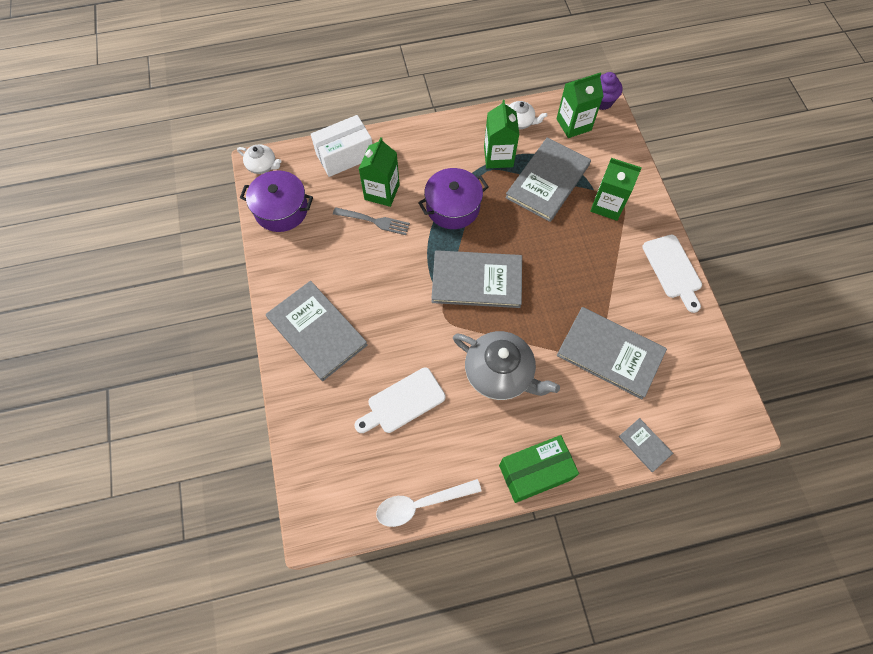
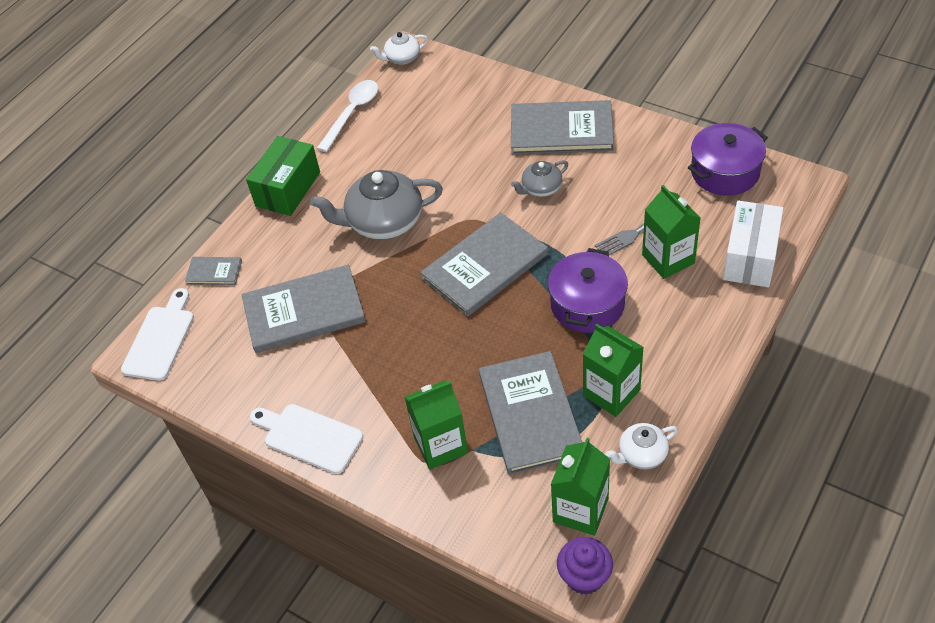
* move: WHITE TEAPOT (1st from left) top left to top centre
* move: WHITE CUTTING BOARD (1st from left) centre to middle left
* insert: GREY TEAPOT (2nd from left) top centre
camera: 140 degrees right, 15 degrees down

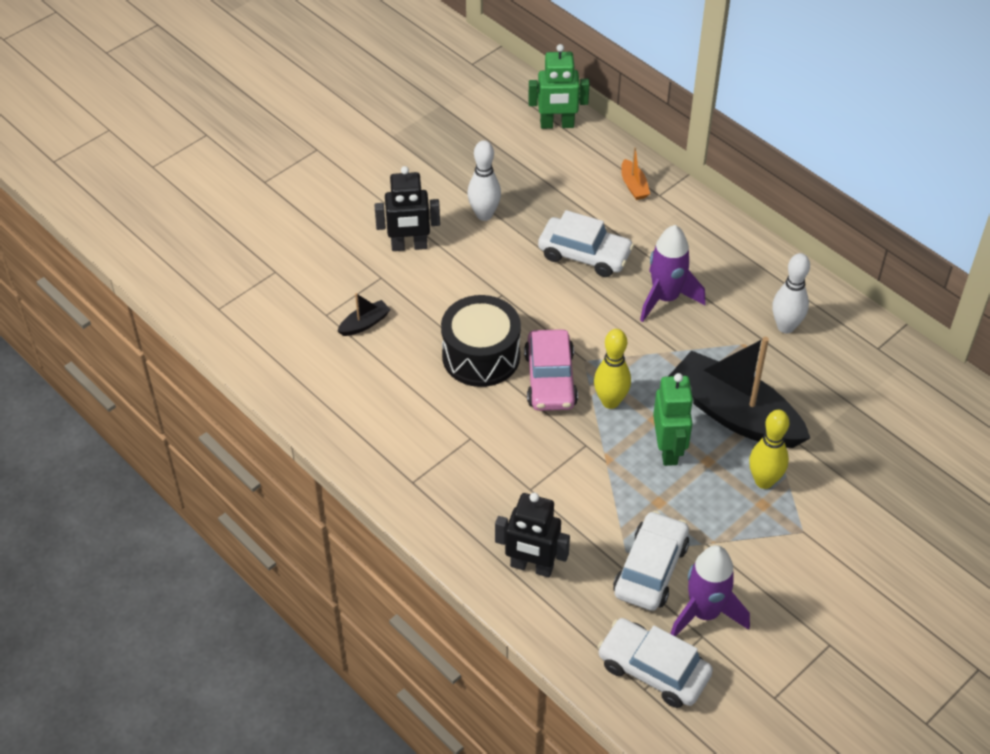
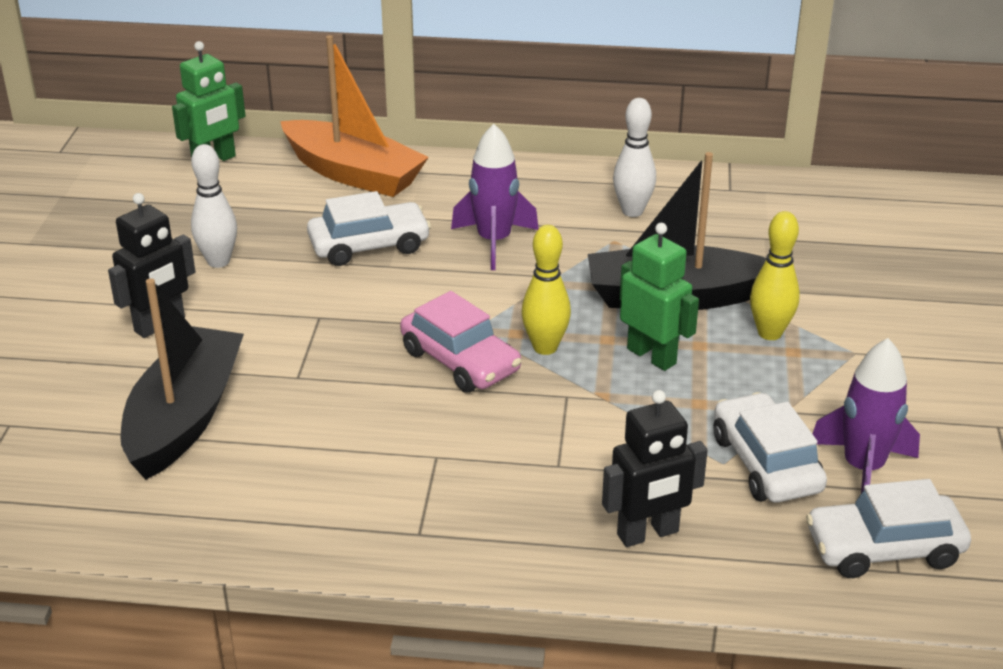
* resize: BLACK BOAT (1st from left) centre = middle left x2.48
* delete: BLACK DRUM centre
* resize: ORANGE BOAT top centre = top centre x2.48
camera: 40 degrees left, 15 degrees down

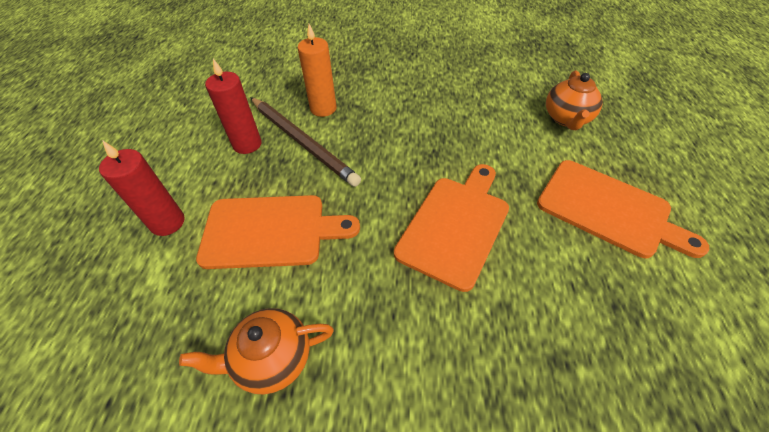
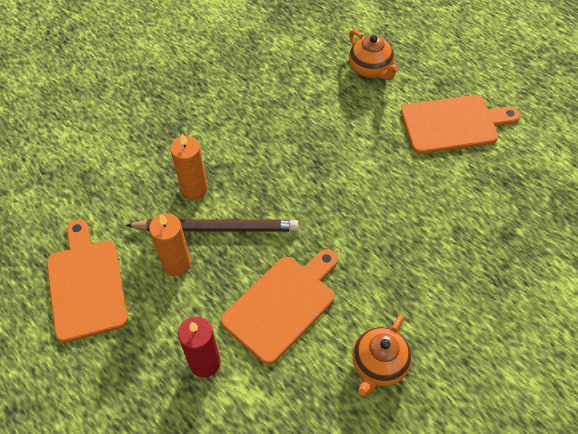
* recolor: RED CANDLE (2nd from left) top left to ORANGE CANDLE (1st from left) middle left
* move: ORANGE CUTTING BOARD (2nd from left in the first image) centre to ORANGE CUTTING BOARD (1st from left) middle left
camera: 45 degrees left, 5 degrees up

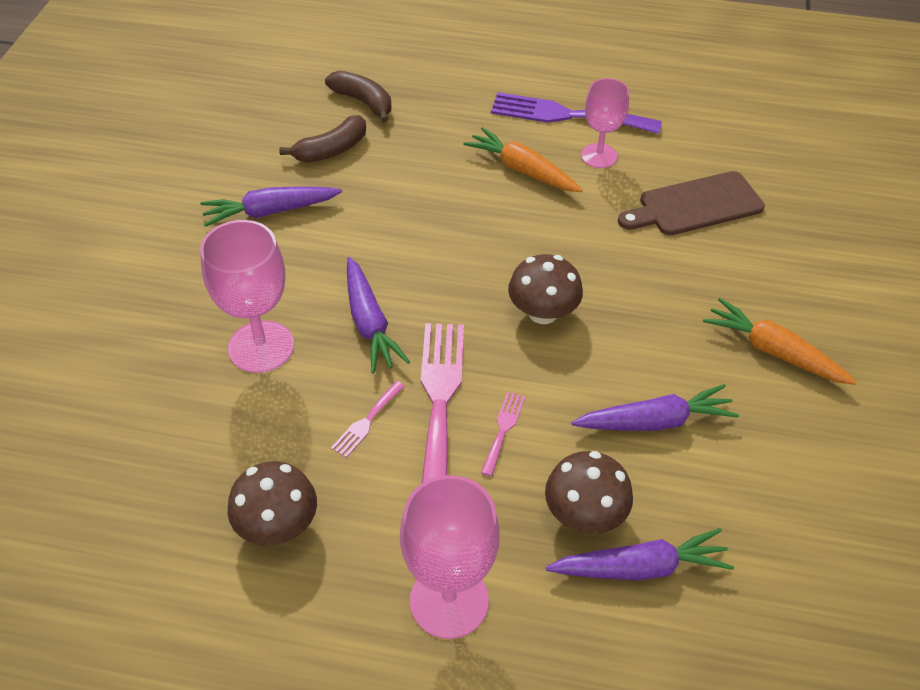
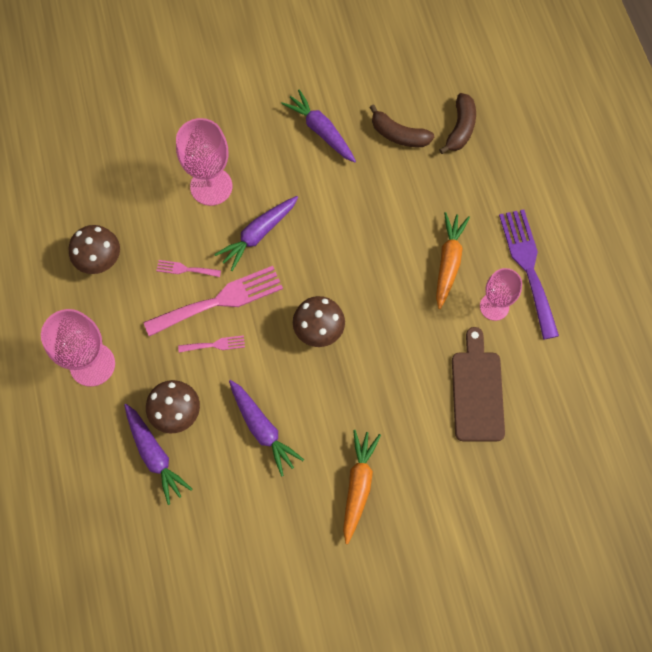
* rotate: BROWN CUTTING BOARD top right = middle right 45 degrees clockwise
camera: 65 degrees right, 20 degrees up

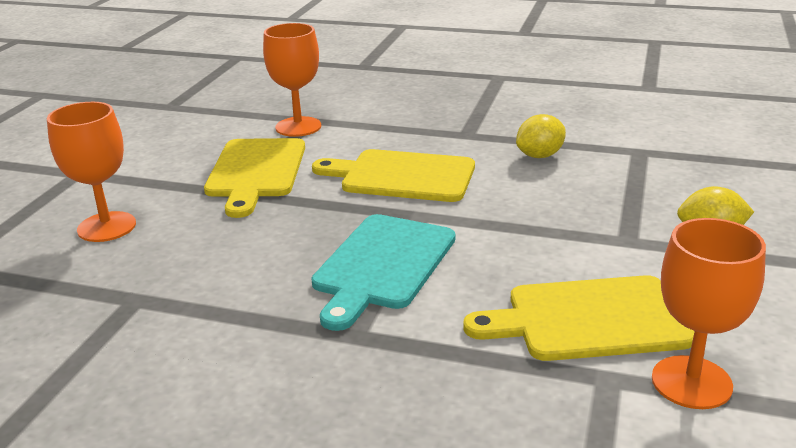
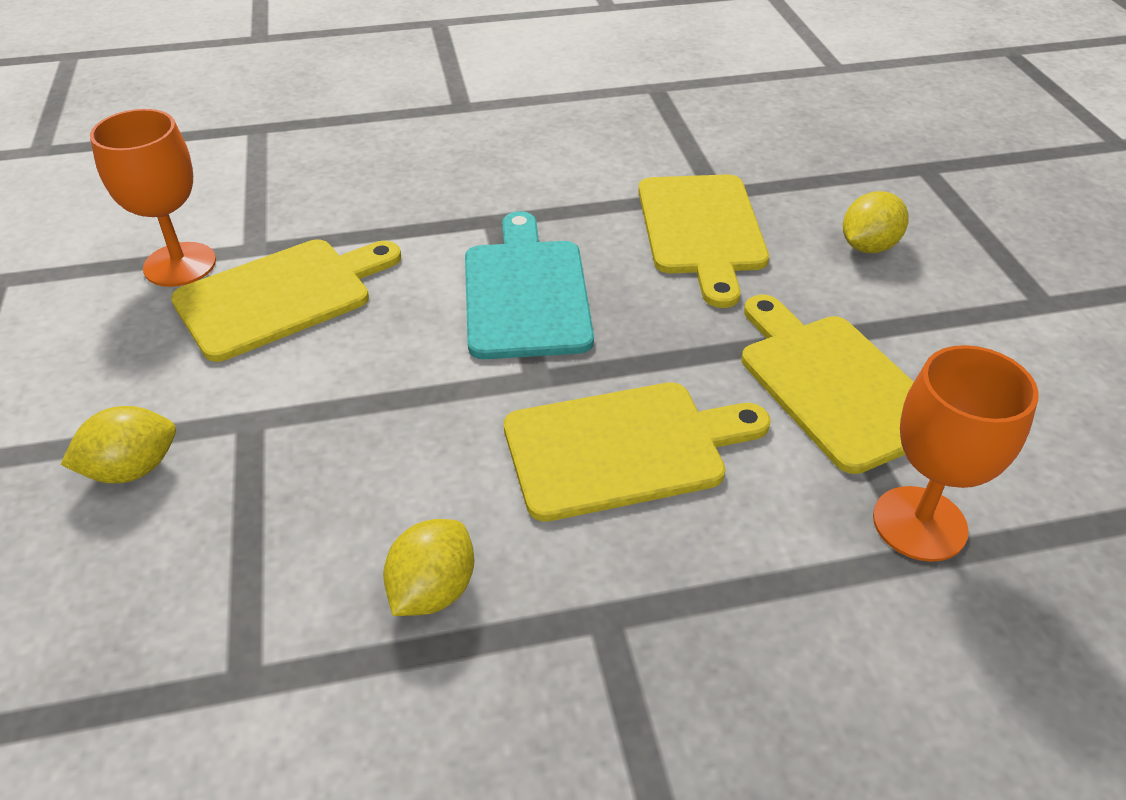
* replace: ORANGE GOBLET (1st from left) middle left to YELLOW LEMON (3rd from left) top right
* insert: YELLOW CUTTING BOARD (3rd from left) top centre
camera: 150 degrees right, 15 degrees up

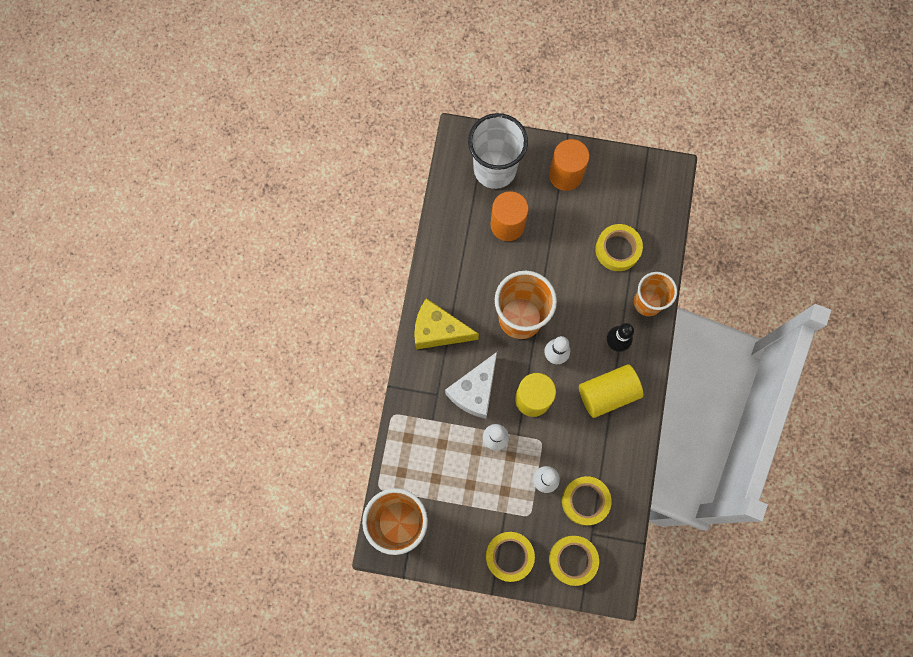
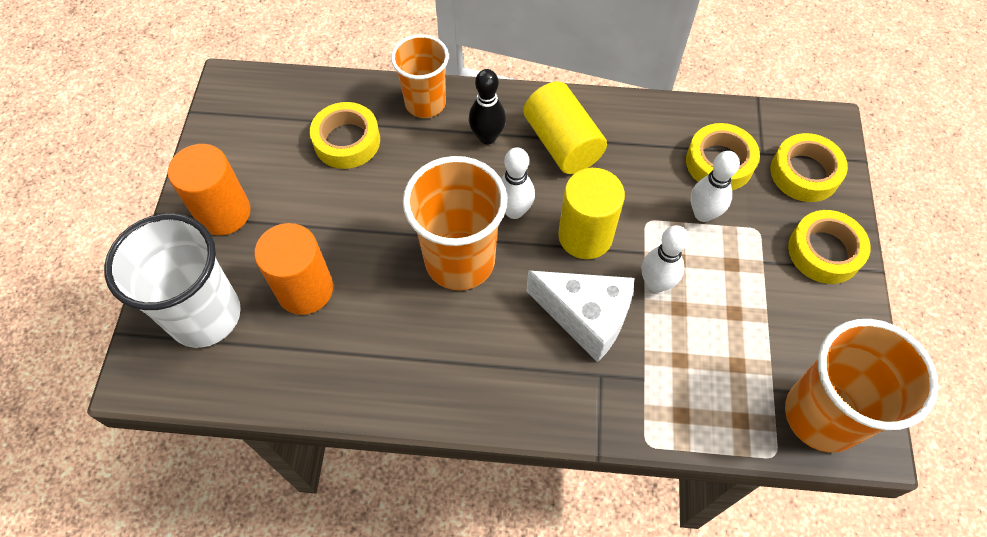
* delete: YELLOW CHEESE centre
camera: 95 degrees left, 15 degrees down

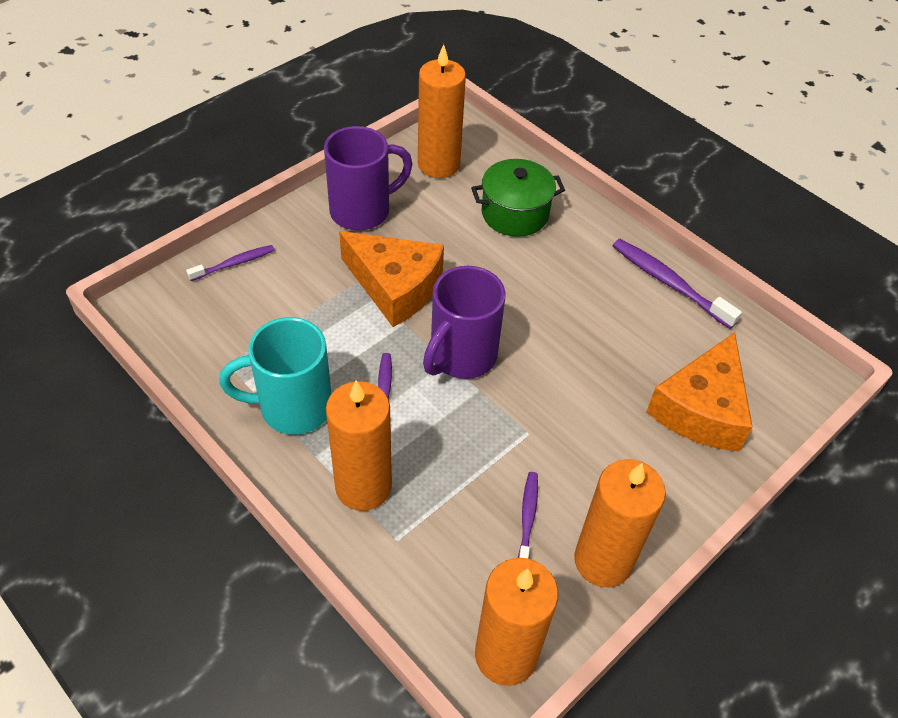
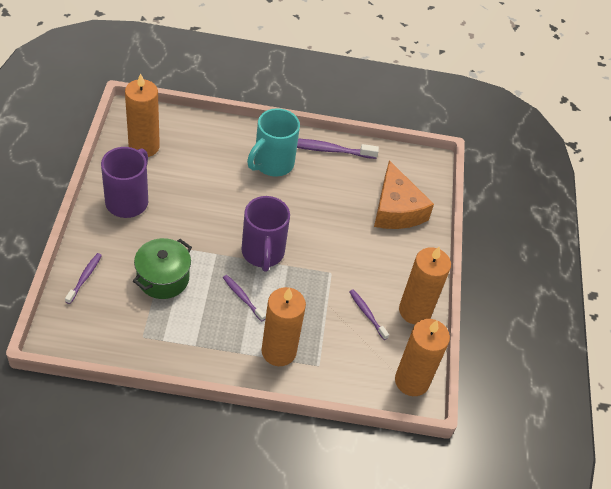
* move: TURQUOISE MUG middle left to top centre
* delete: ORANGE CHEESE (1st from left) centre
* move: GREEN POT top centre to middle left
camera: 45 degrees left, 0 degrees up

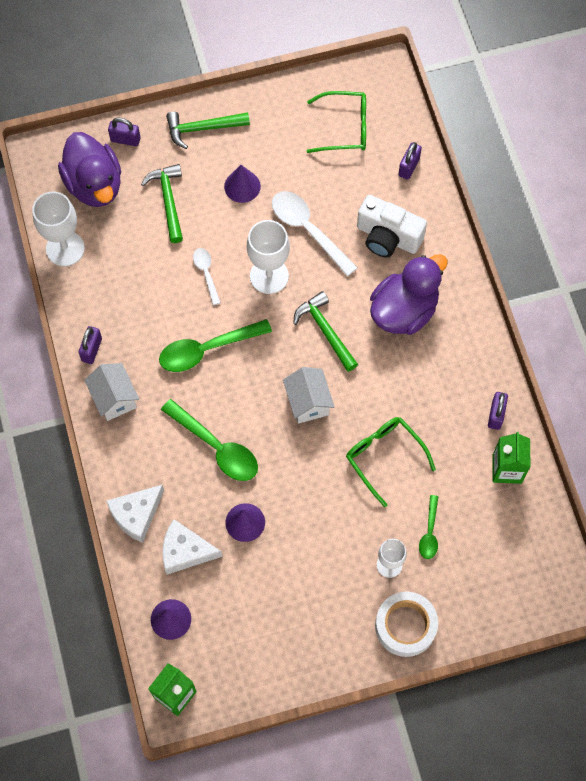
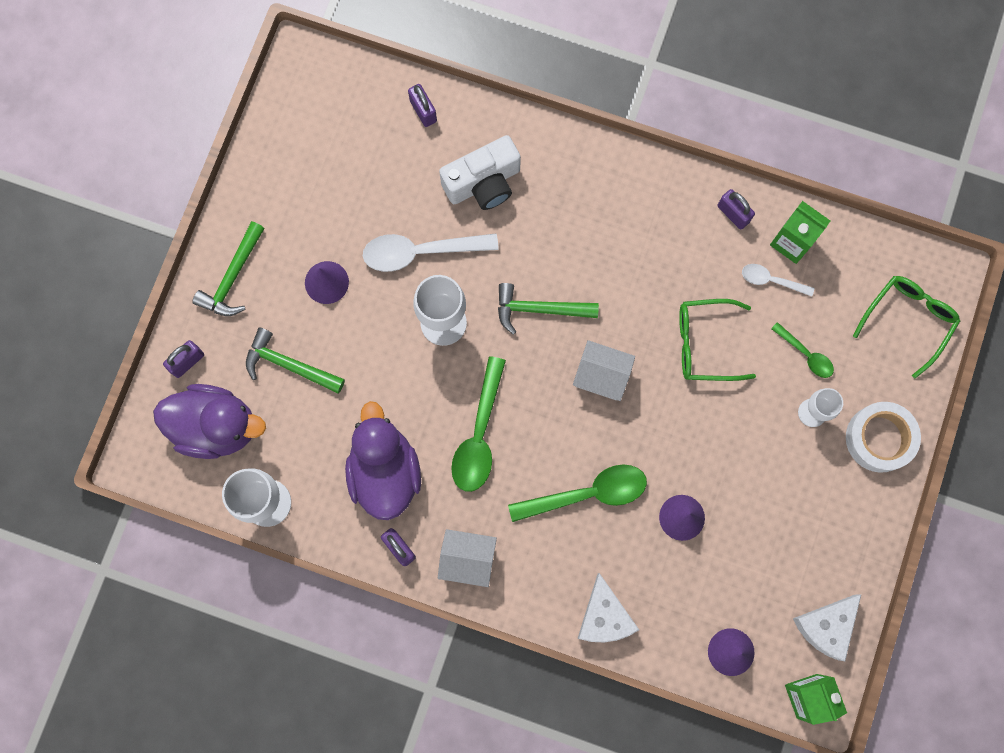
* move: WHITE CHEESE (2nd from left) bottom left to bottom right
* move: WHITE SPOON (1st from left in the first image) centre to WHITE SPOON (2nd from left) middle right
* move: GREEN GLASSES (1st from left in the first image) top centre to GREEN GLASSES (2nd from left) middle right
* move: PURPLE DUCK (2nd from left) middle right to centre
camera: 55 degrees left, 10 degrees up

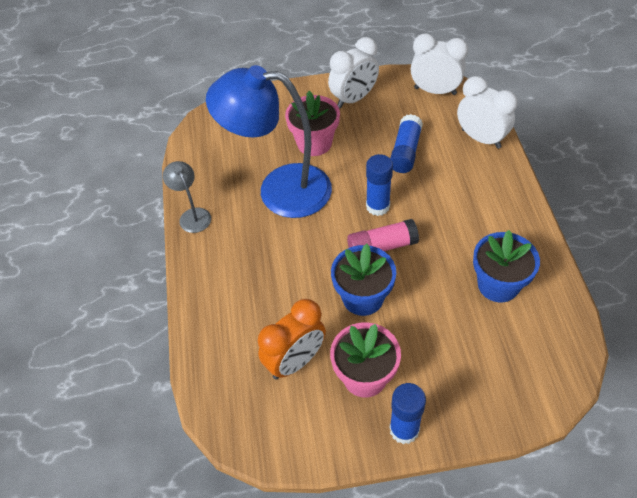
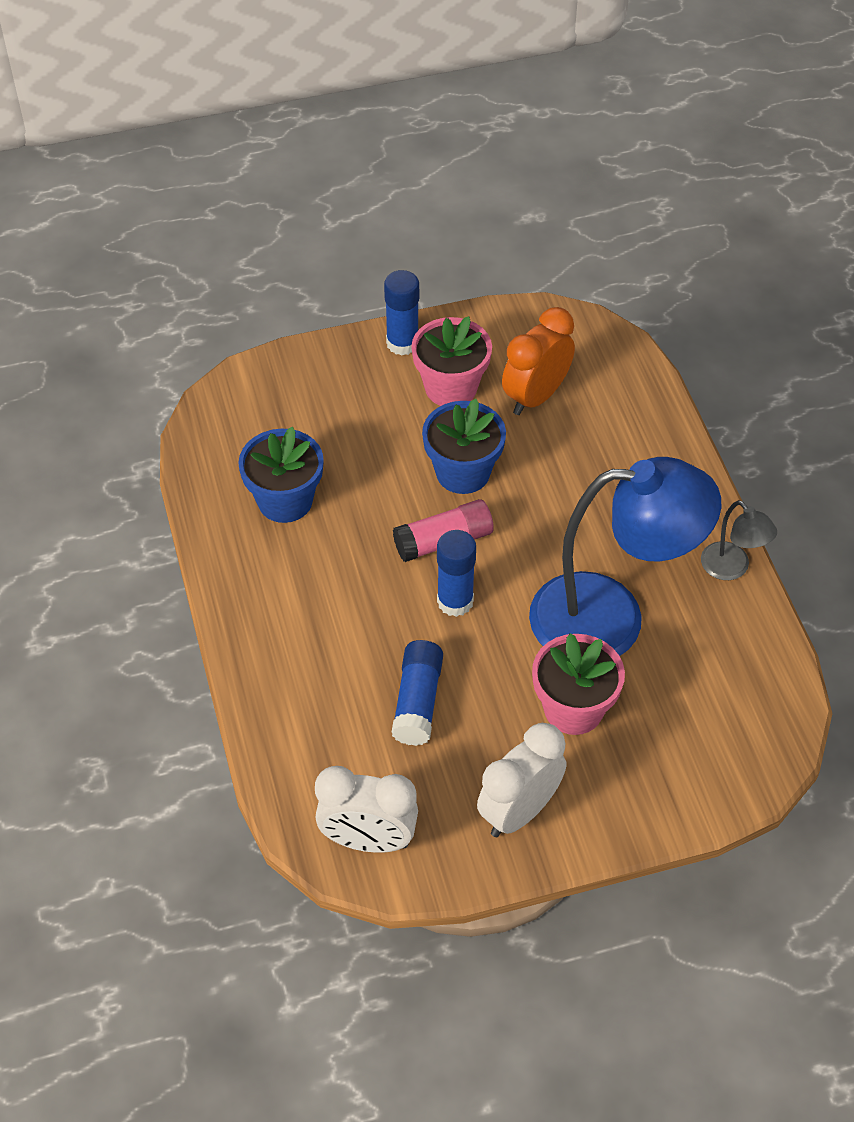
* delete: WHITE CLOCK (3rd from left) top right
camera: 170 degrees right, 0 degrees up

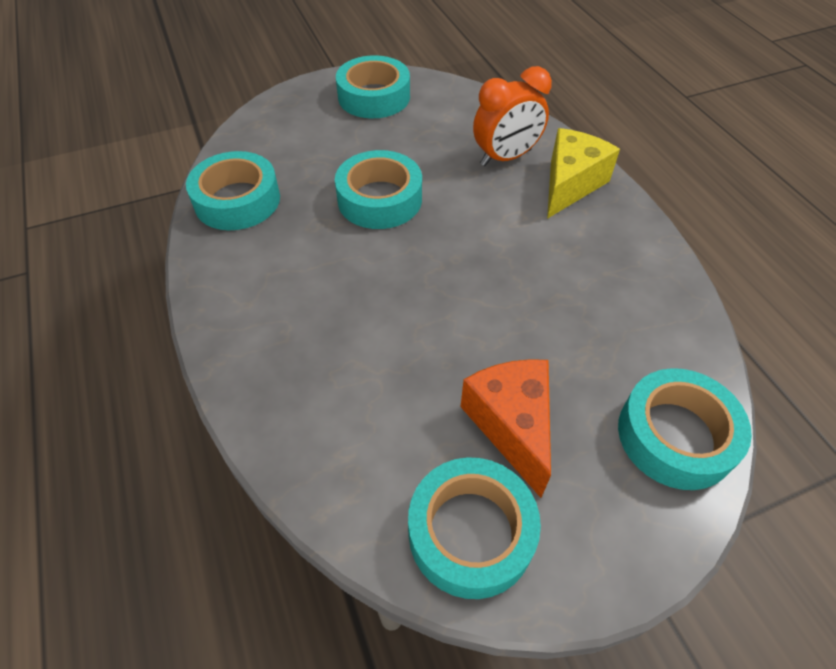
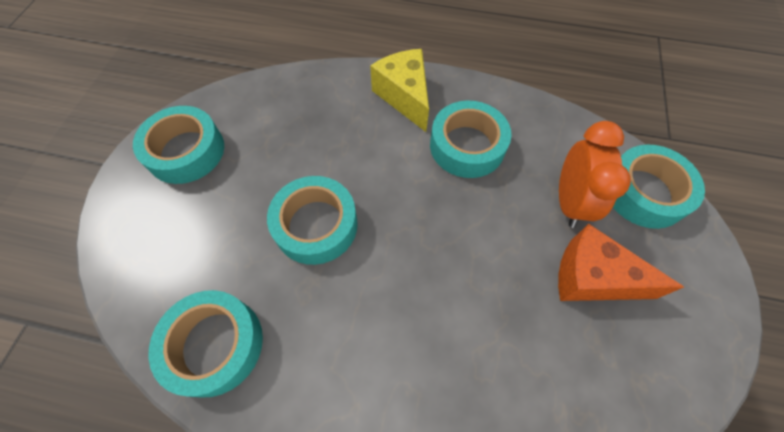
* move: TURQUOISE TAPE (4th from left) bottom centre to top centre
* move: ORANGE CLOCK top centre to middle right
camera: 55 degrees left, 10 degrees up

